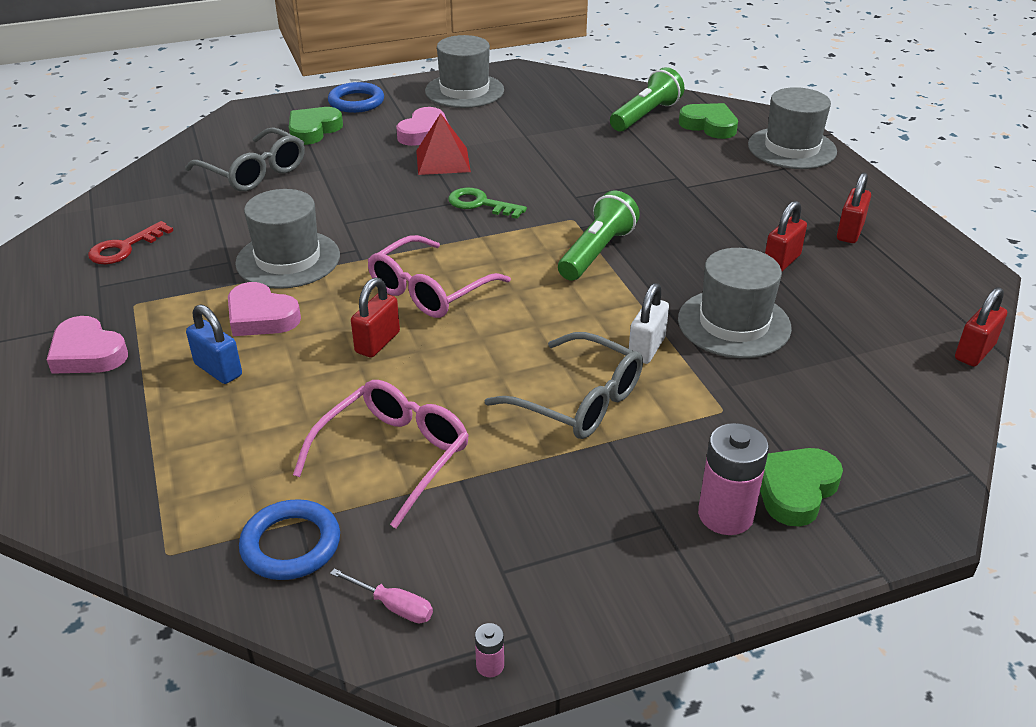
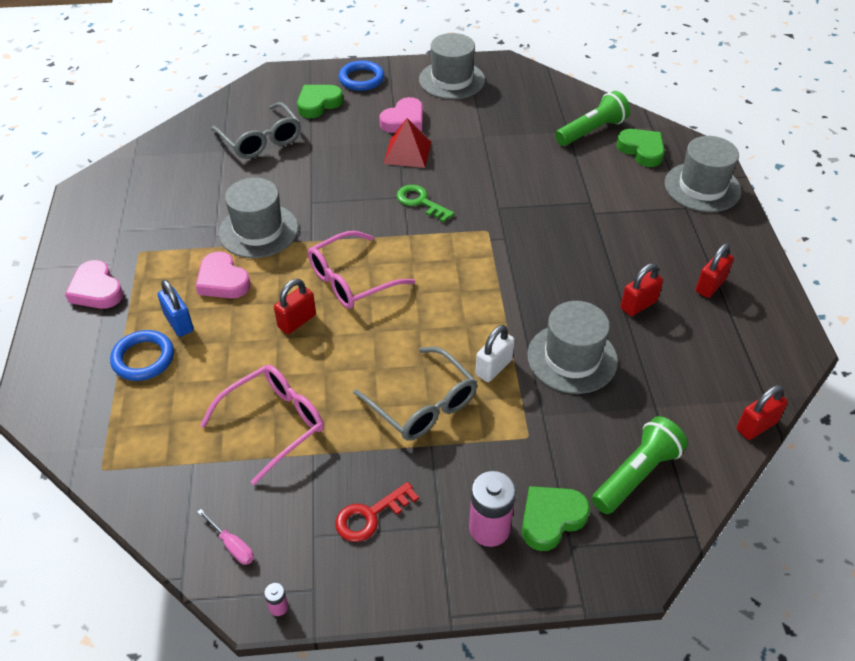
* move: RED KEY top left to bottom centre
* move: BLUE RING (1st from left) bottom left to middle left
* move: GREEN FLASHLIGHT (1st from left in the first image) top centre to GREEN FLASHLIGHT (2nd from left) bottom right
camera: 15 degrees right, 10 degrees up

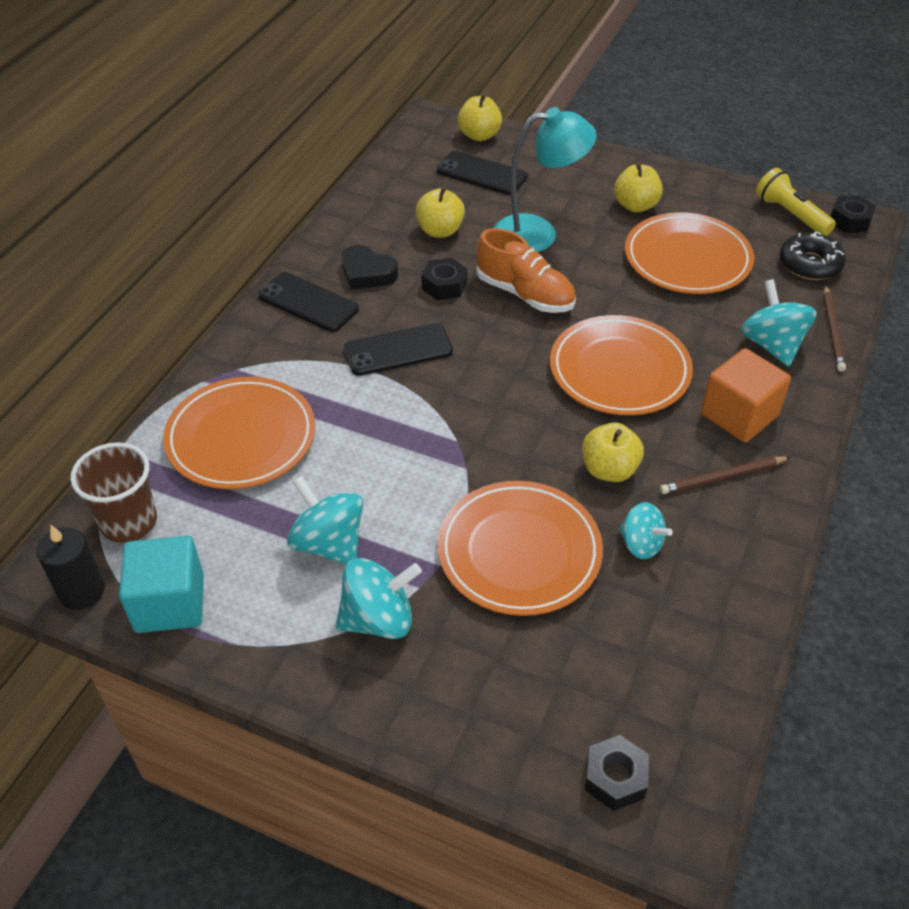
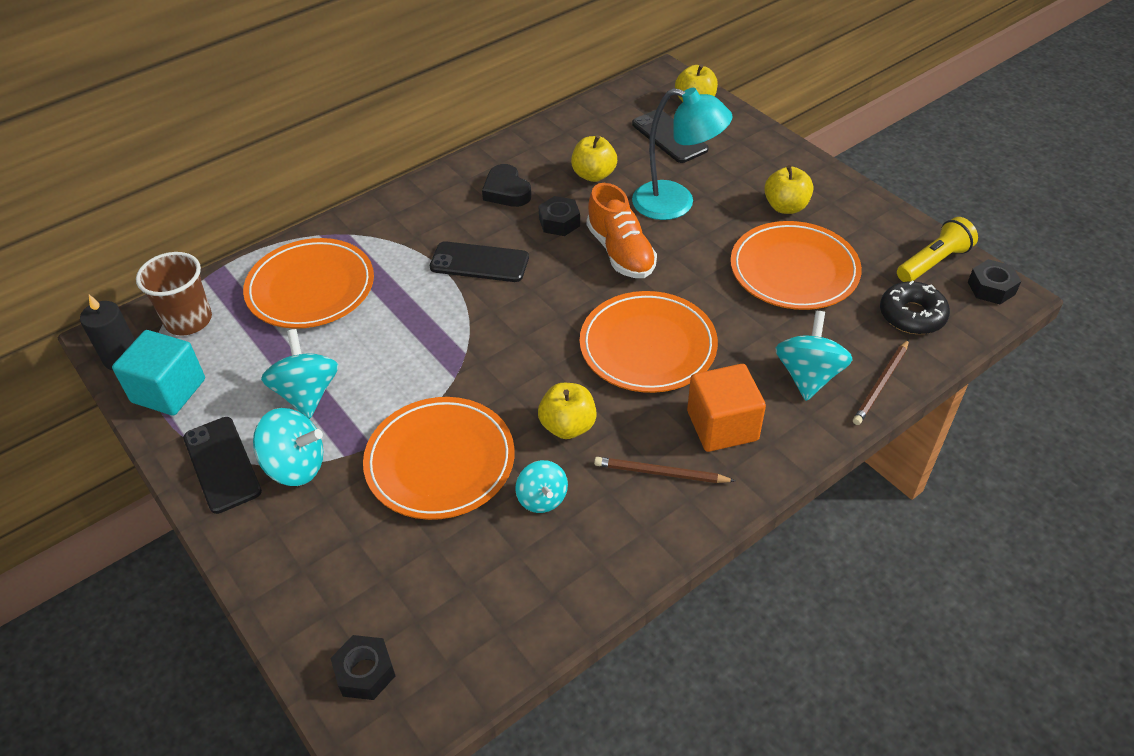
* move: BLACK PHONE (1st from left) top centre to middle left
* rotate: YELLOW FLASHLIGHT top right = top right 60 degrees clockwise
camera: 30 degrees right, 0 degrees up

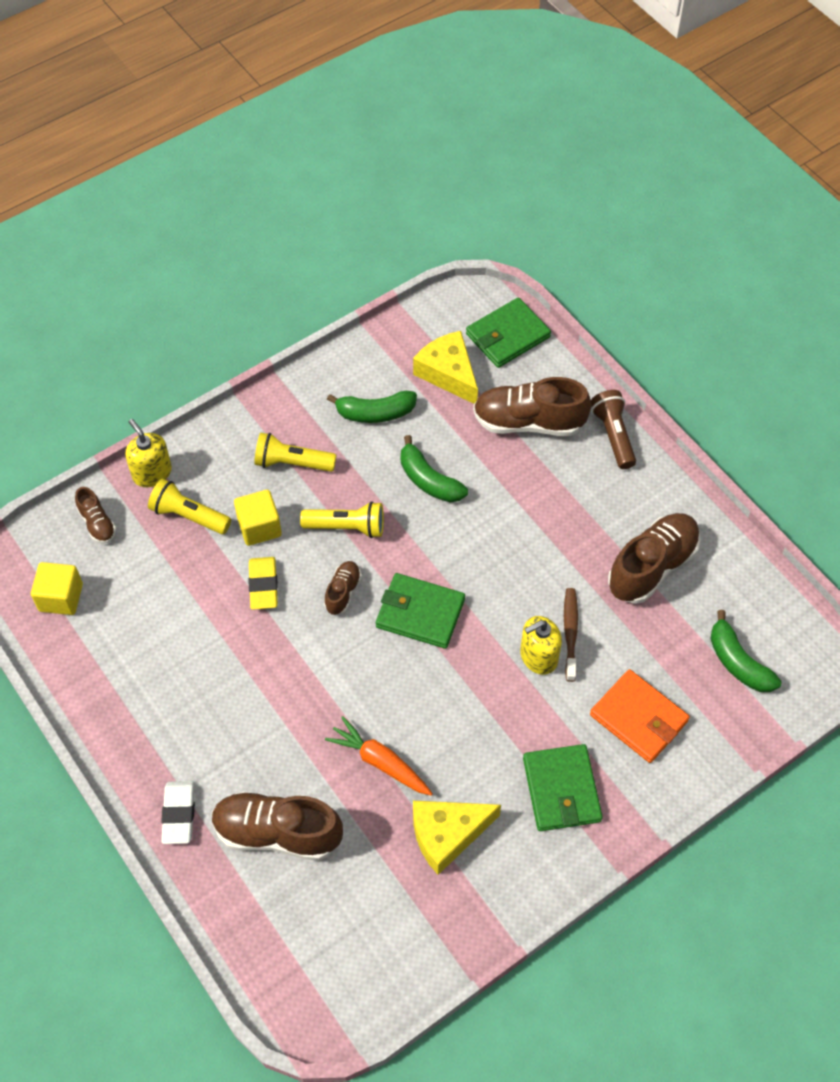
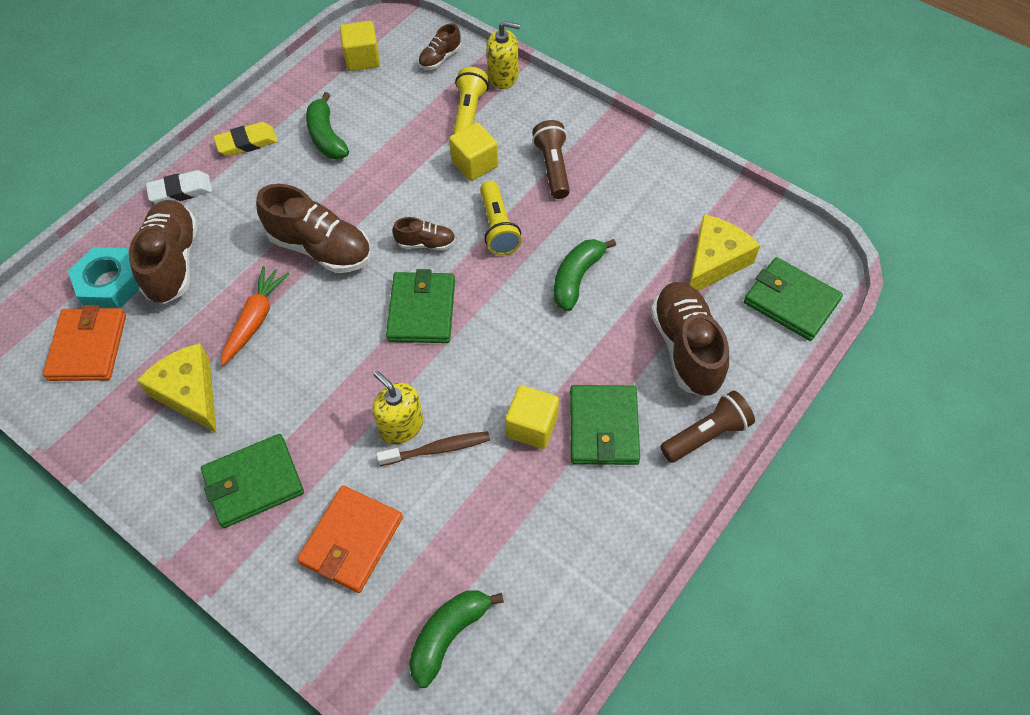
* rotate: YELLOW SOAP DISPENSER (1st from left in the first image) middle left = top centre 60 degrees clockwise
* move: YELLOW ERASER middle left to top left
* recolor: YELLOW FLASHLIGHT (2nd from left) centre to BROWN FLASHLIGHT (1st from left) top centre
* move: GREEN BANANA (1st from left) centre to top left
* move: BROWN SHOE (5th from left in the first image) middle right to BROWN SHOE (2nd from left) top left
* insert: ORANGE WALLET (1st from left) middle left
* insert: TURQUOISE NUT middle left
* insert: YELLOW CUBE (3rd from left) centre
* insert: GREEN WALLET (3rd from left) centre
camera: 75 degrees right, 0 degrees up

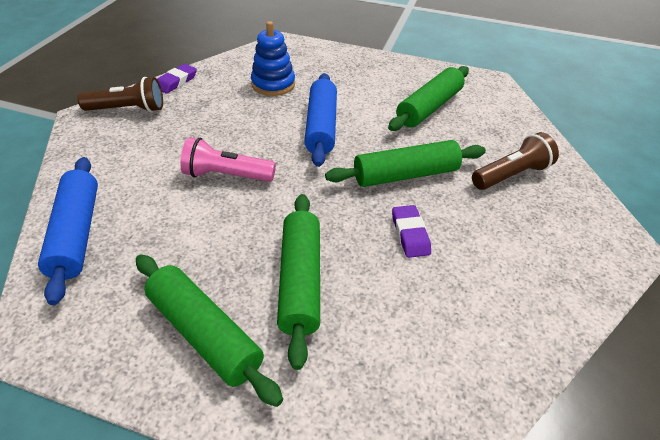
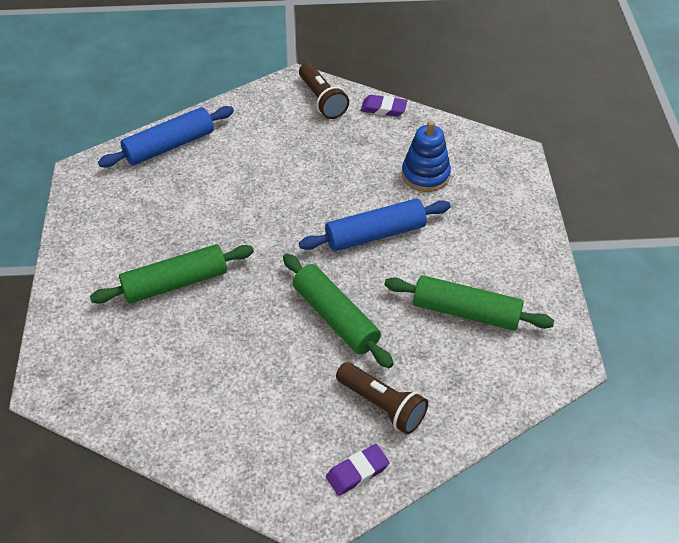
* delete: GREEN ROLLING PIN (1st from left) bottom left
* delete: PINK FLASHLIGHT centre
* move: PURPLE ERASER (2nd from left in the first image) centre to PURPLE ERASER (1st from left) bottom centre
camera: 70 degrees right, 5 degrees up

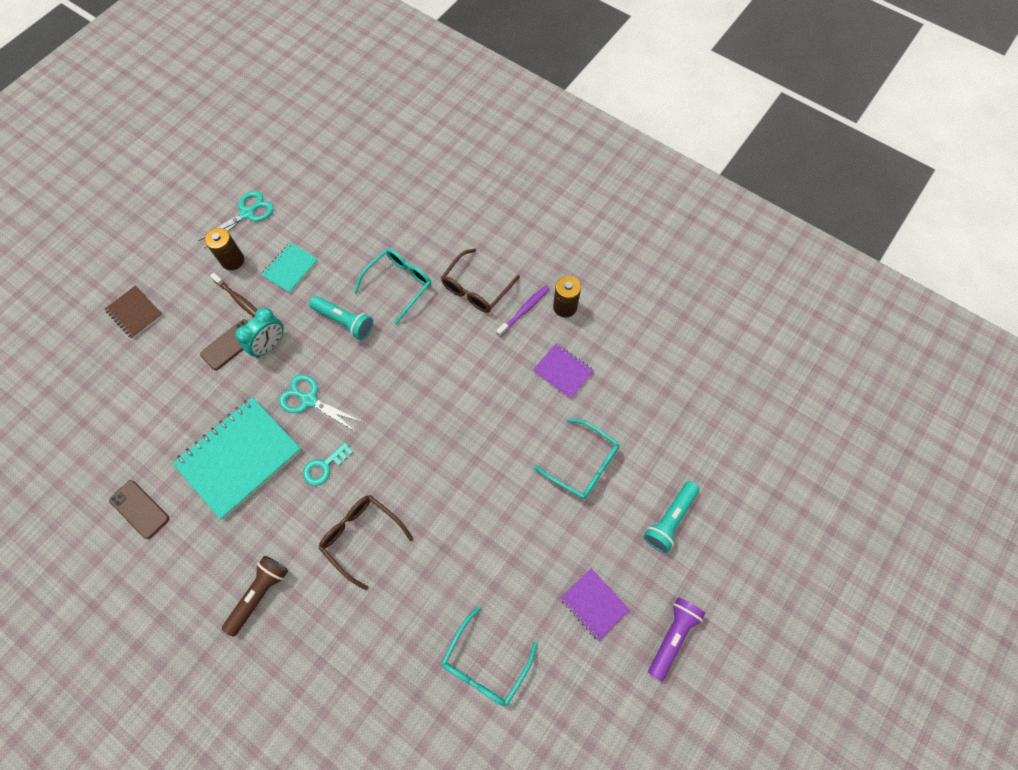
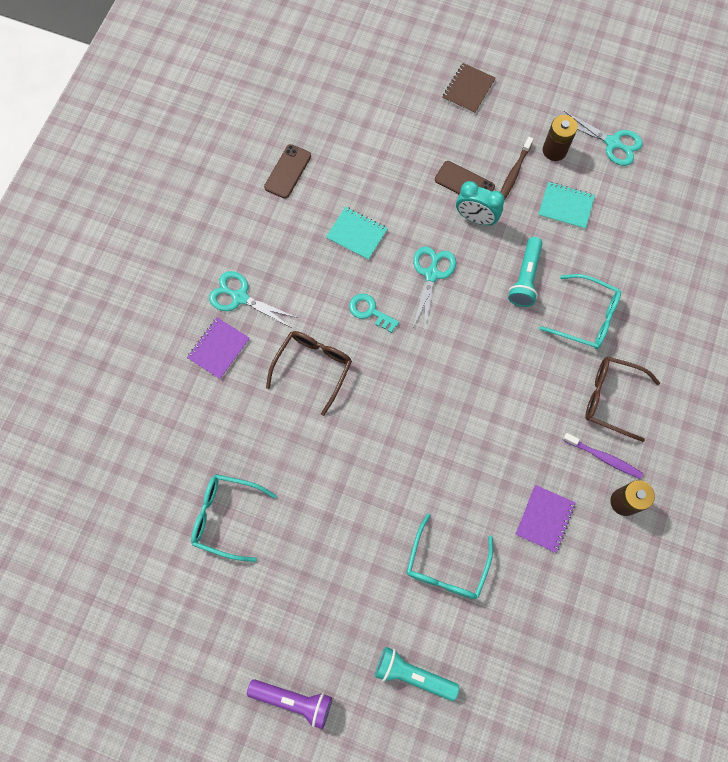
* resize: TURQUOISE NOTEBOOK (1st from left) middle left = top centre x0.51
* replace: BROWN FLASHLIGHT bottom left to TURQUOISE SCISSORS (1st from left) centre
* move: PURPLE NOTEBOOK (2nd from left in the first image) bottom centre to PURPLE NOTEBOOK (1st from left) middle left
camera: 75 degrees right, 5 degrees up

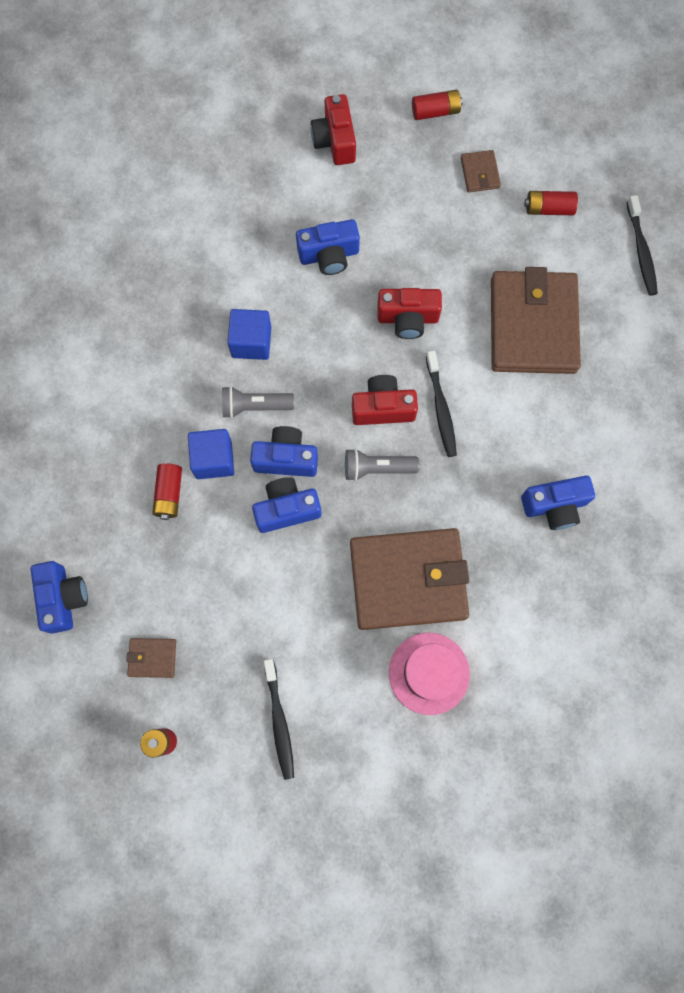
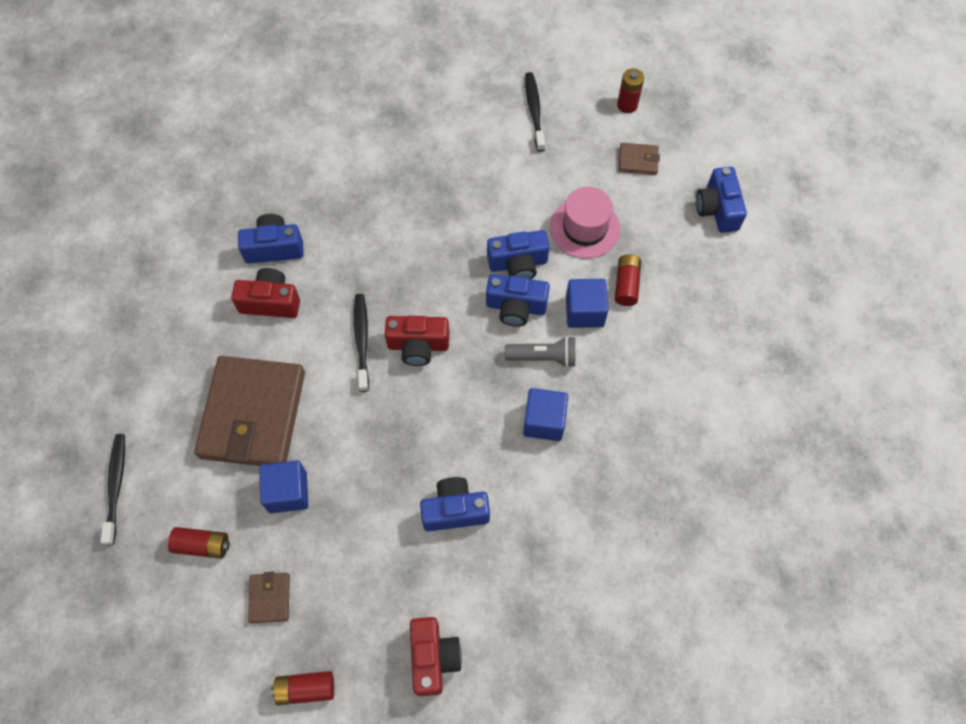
* delete: GREY FLASHLIGHT (2nd from left) centre
* delete: BROWN WALLET (2nd from left) centre
* move: RED CAMERA (3rd from left in the first image) top centre to RED CAMERA (1st from left) middle left
* move: PINK HAT bottom centre to top centre
* insert: BLUE CUBE (1st from left) bottom left
camera: 175 degrees left, 10 degrees down

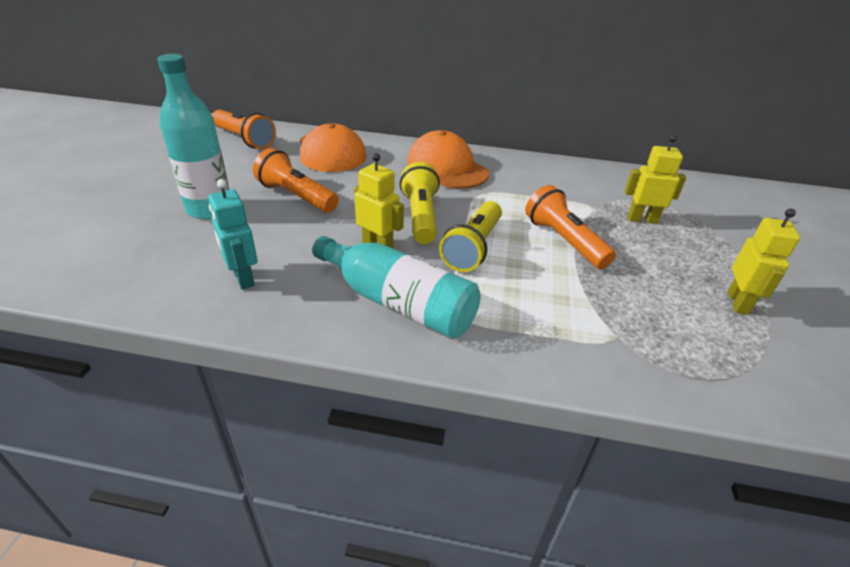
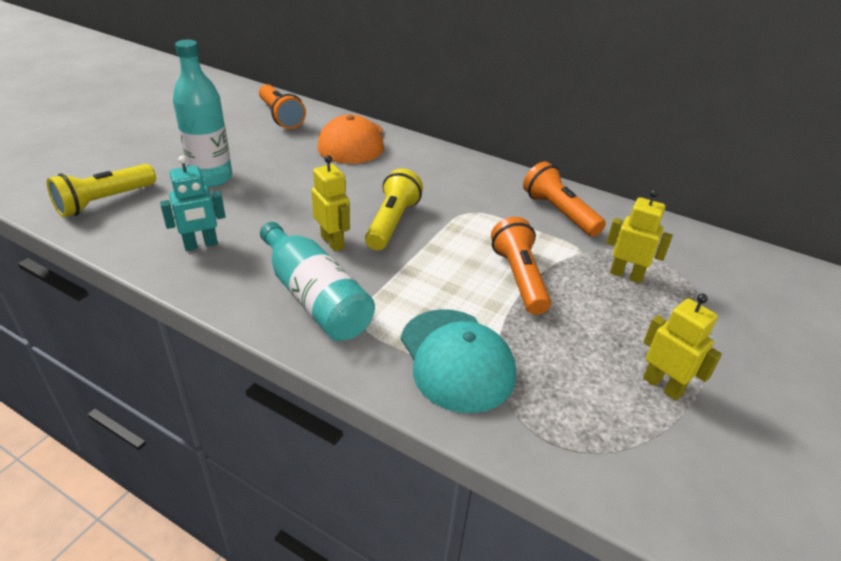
* rotate: TURQUOISE ROBOT middle left = middle left 105 degrees counterclockwise
* move: ORANGE FLASHLIGHT (2nd from left in the first image) top centre to ORANGE FLASHLIGHT (3rd from left) middle right
* delete: ORANGE CAP (2nd from left) top centre
* move: YELLOW FLASHLIGHT (2nd from left in the first image) centre to YELLOW FLASHLIGHT (1st from left) middle left
* rotate: YELLOW ROBOT (3rd from left) middle right = middle right 75 degrees counterclockwise
* insert: TURQUOISE CAP centre
camera: 20 degrees right, 0 degrees up

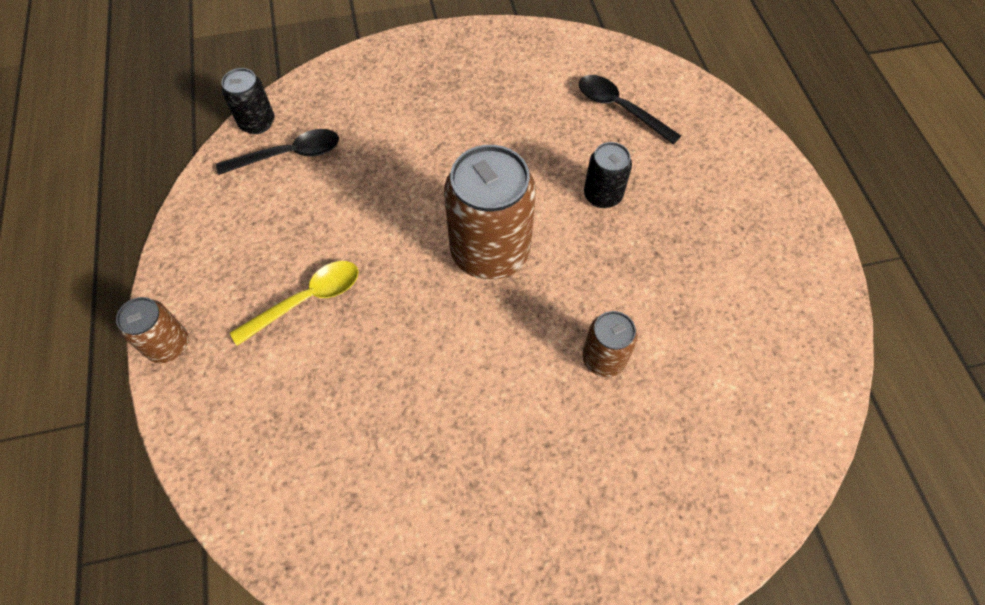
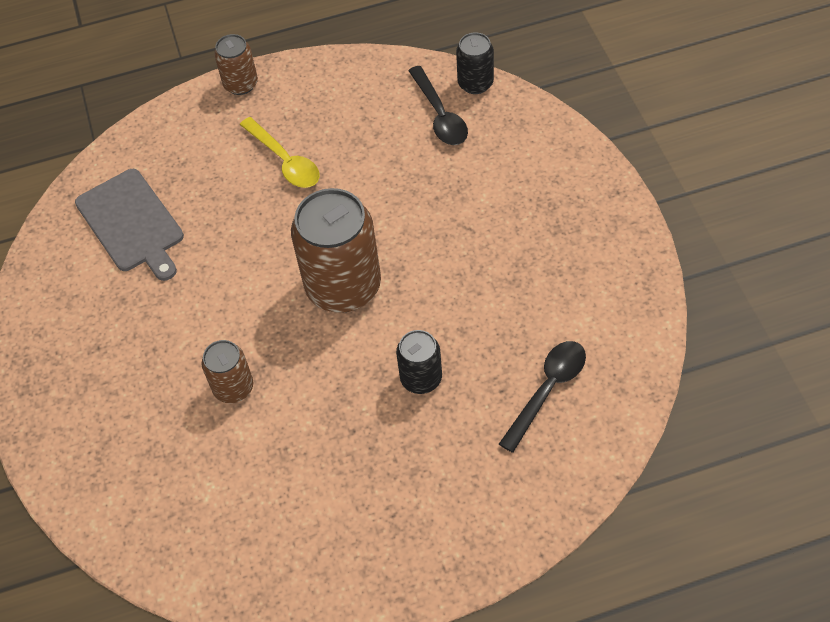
* insert: GREY CUTTING BOARD middle left
camera: 90 degrees right, 5 degrees down

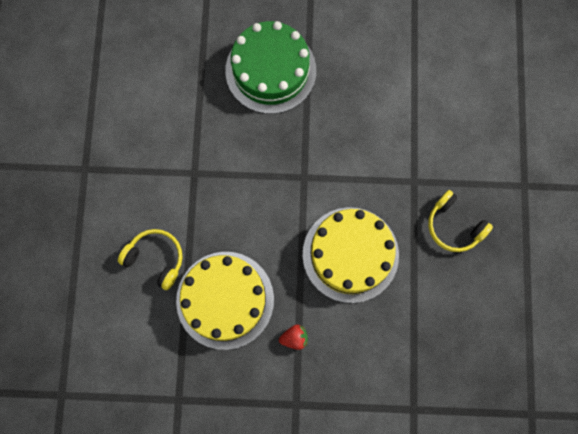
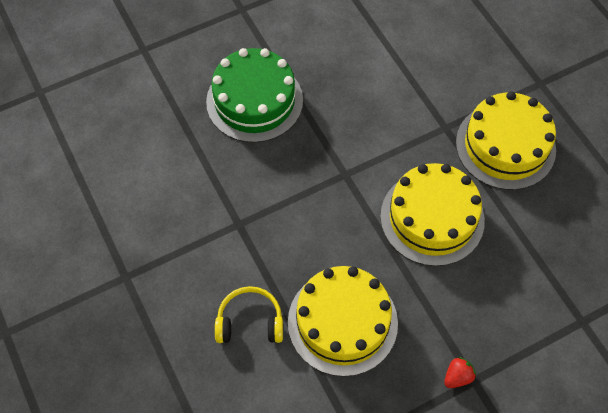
* move: RED STRAWBERRY bottom centre to bottom right
* replace: YELLOW HEADPHONES (2nd from left) middle right to YELLOW CAKE (3rd from left) middle right
camera: 30 degrees left, 15 degrees down

